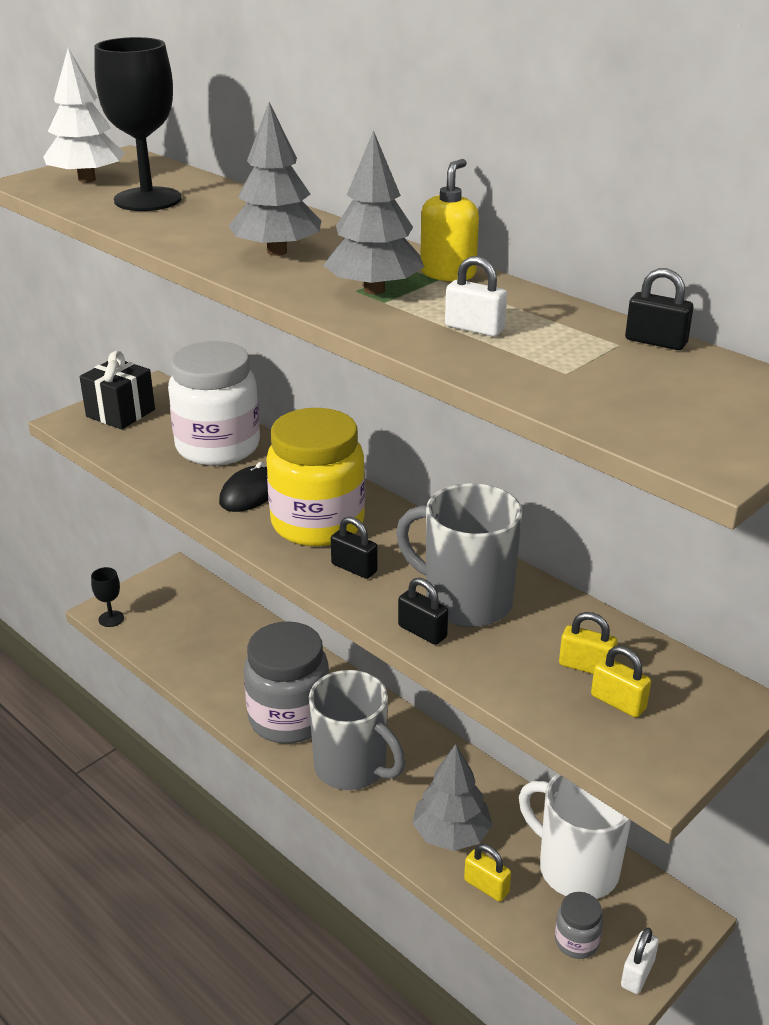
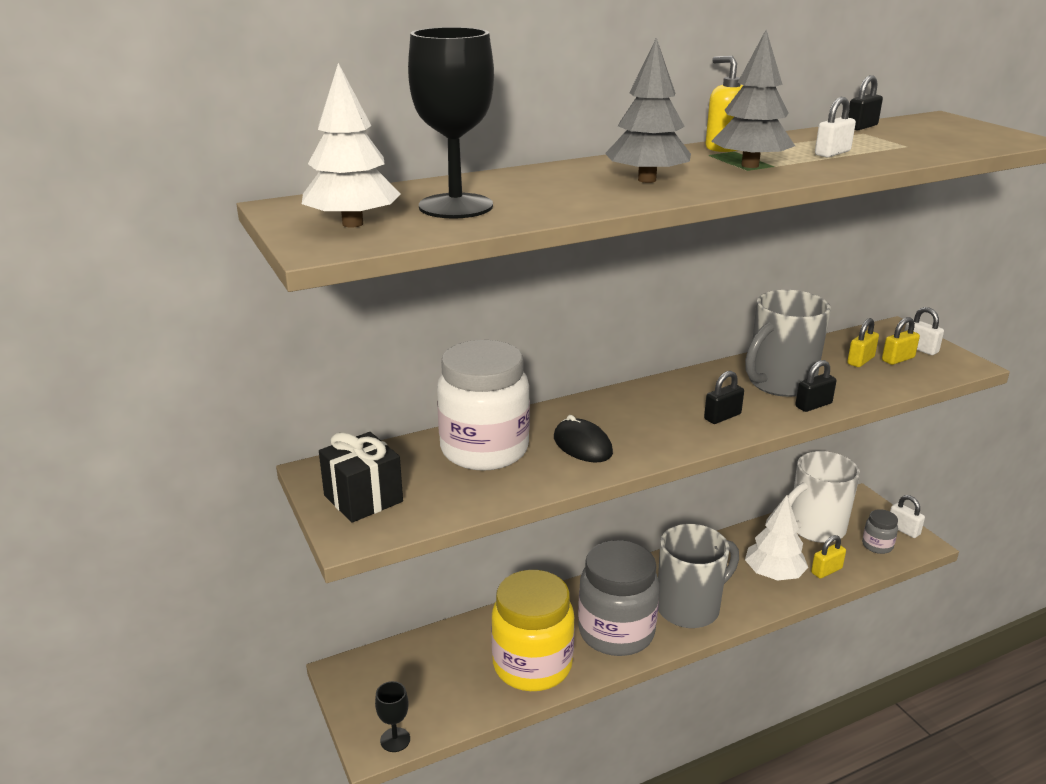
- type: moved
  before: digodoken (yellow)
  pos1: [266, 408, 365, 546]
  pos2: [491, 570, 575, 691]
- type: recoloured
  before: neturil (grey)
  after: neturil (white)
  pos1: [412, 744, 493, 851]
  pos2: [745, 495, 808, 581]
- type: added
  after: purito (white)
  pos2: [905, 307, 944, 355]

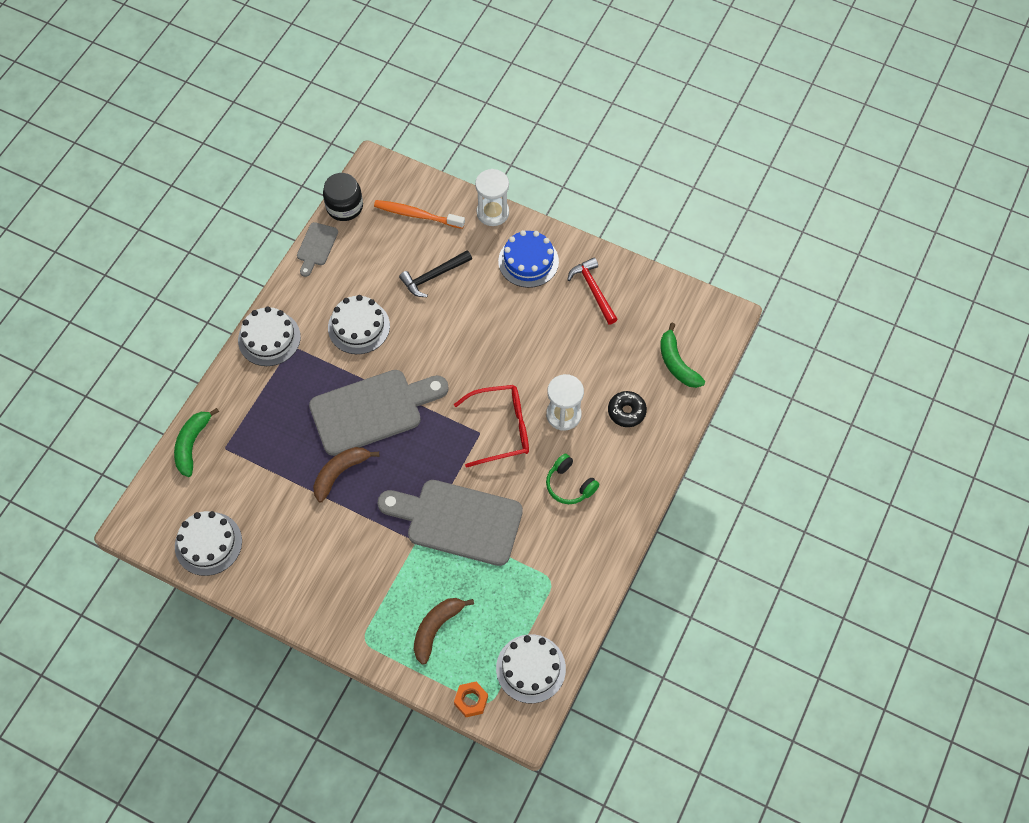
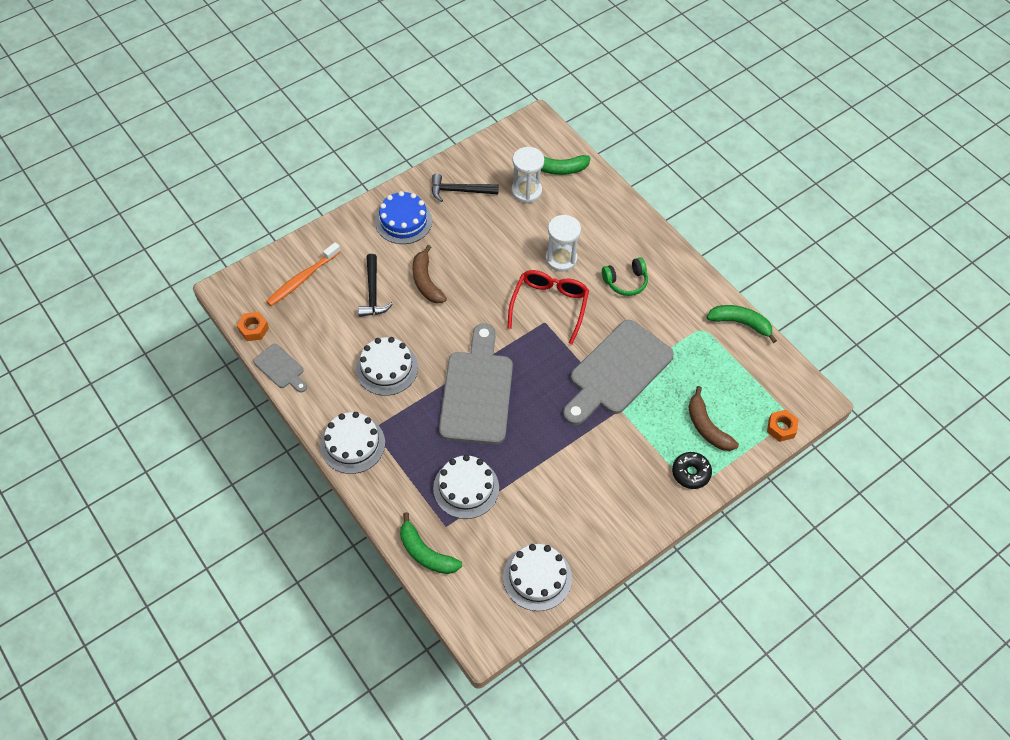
- type: moved
  before: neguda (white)
  pos1: [475, 169, 509, 226]
  pos2: [512, 147, 544, 203]
- type: replaced
  before: digodoken (black)
  after: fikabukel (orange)
  pos1: [323, 173, 363, 221]
  pos2: [237, 312, 269, 341]
- type: recoloured
  before: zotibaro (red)
  after: zotibaro (black)
  pos1: [567, 257, 618, 324]
  pos2: [432, 173, 499, 202]
- type: moved
  before: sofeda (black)
  pos1: [608, 391, 647, 427]
  pos2: [672, 452, 712, 489]
- type: moved
  before: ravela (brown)
  pos1: [313, 447, 379, 503]
  pos2: [412, 245, 447, 304]
- type: moved
  before: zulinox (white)
  pos1: [496, 634, 566, 703]
  pos2: [433, 455, 499, 519]
- type: added
  after: ravela (green)
  pos2: [707, 305, 777, 343]

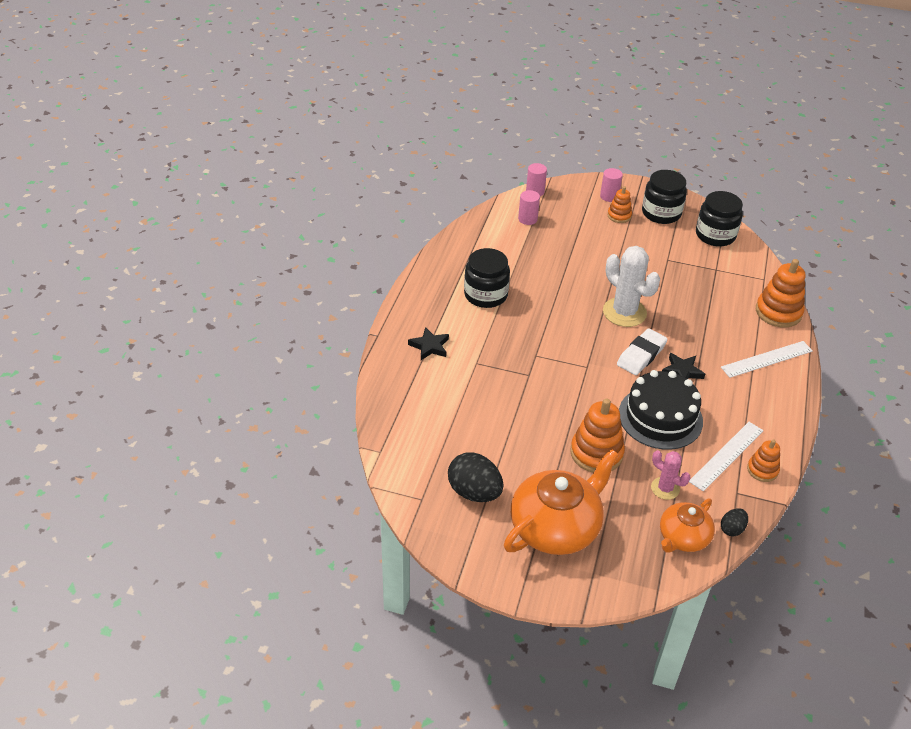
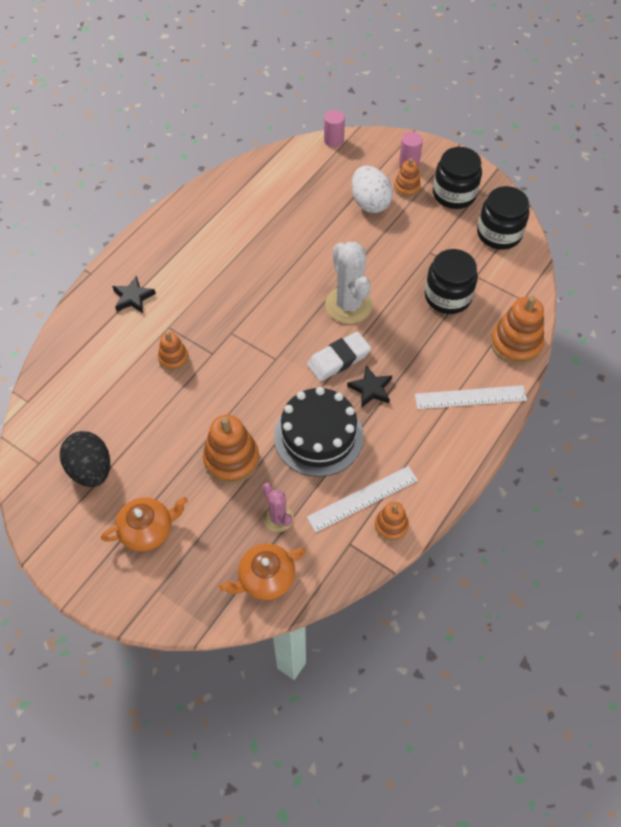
- type: removed
  before: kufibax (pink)
  pos1: [518, 190, 540, 225]
- type: moved
  before: digodoken (black)
  pos1: [464, 248, 510, 308]
  pos2: [425, 249, 478, 314]
- type: resized
  before: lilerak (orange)
  pos1: [504, 449, 619, 555]
  pos2: [101, 497, 188, 551]
  scale: 0.59
- type: removed
  before: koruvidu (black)
  pos1: [721, 508, 748, 536]
- type: added
  after: koruvidu (white)
  pos2: [352, 166, 393, 213]
- type: added
  after: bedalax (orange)
  pos2: [158, 332, 189, 371]

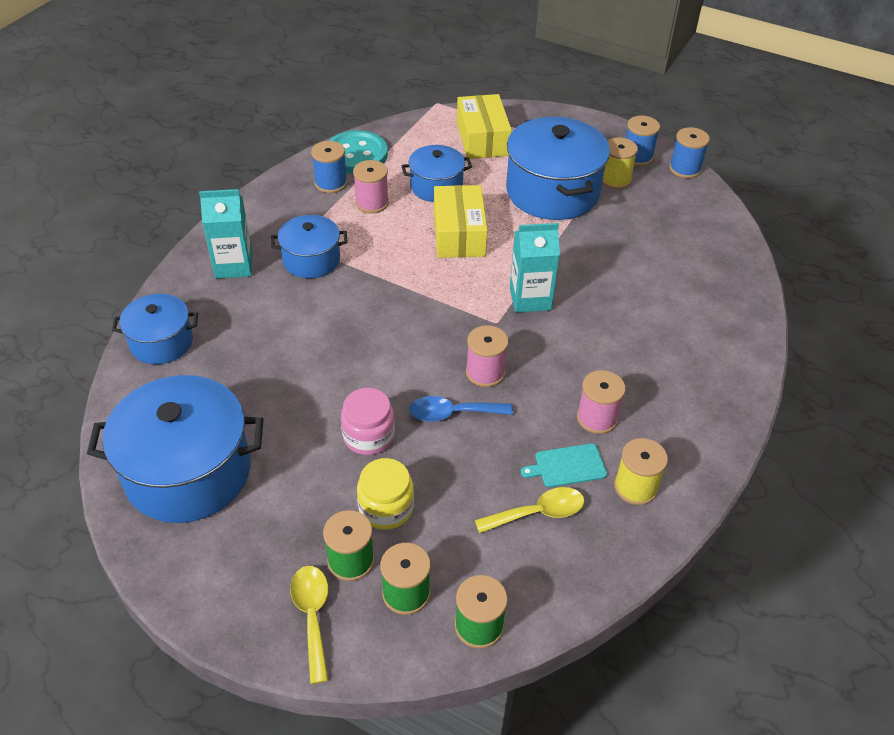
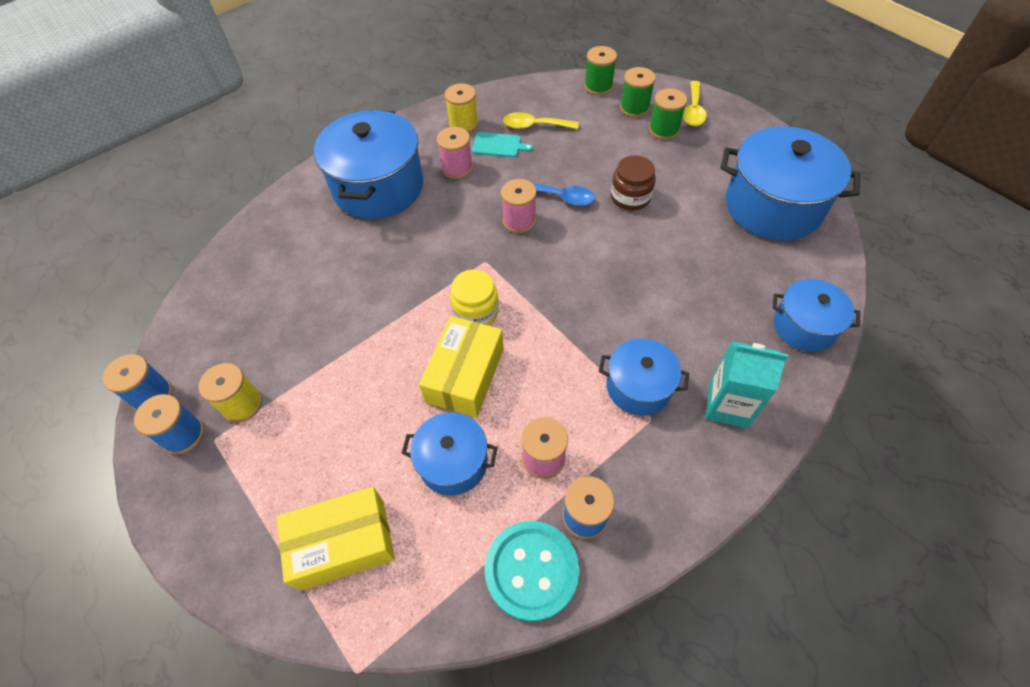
- type: turned
  before: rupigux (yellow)
  pos1: [457, 94, 512, 159]
  pos2: [277, 487, 395, 591]
  turn: 60
- type: moved
  before: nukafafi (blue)
  pos1: [506, 117, 610, 220]
  pos2: [314, 110, 424, 219]
- type: removed
  before: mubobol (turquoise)
  pos1: [510, 223, 560, 313]
- type: recoloured
  before: digodoken (pink)
  after: digodoken (brown)
  pos1: [341, 388, 395, 455]
  pos2: [611, 155, 656, 211]
- type: moved
  before: digodoken (yellow)
  pos1: [357, 458, 414, 530]
  pos2: [450, 269, 499, 326]

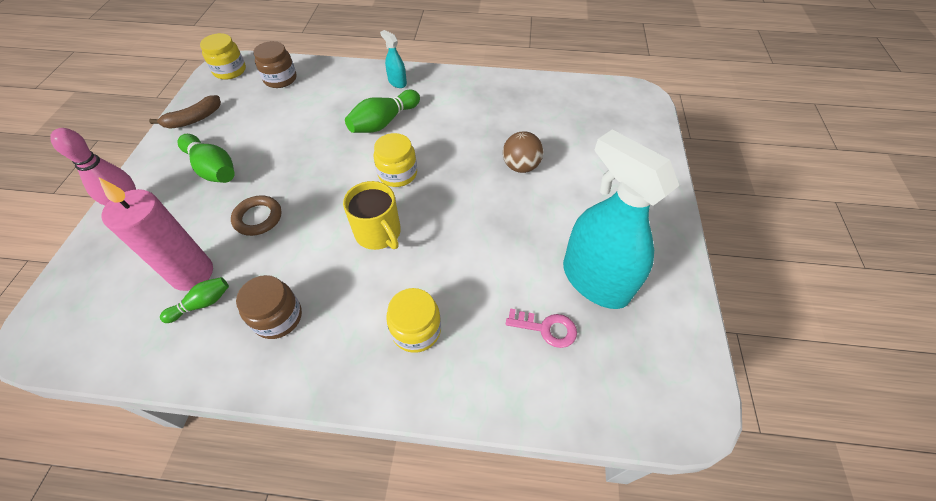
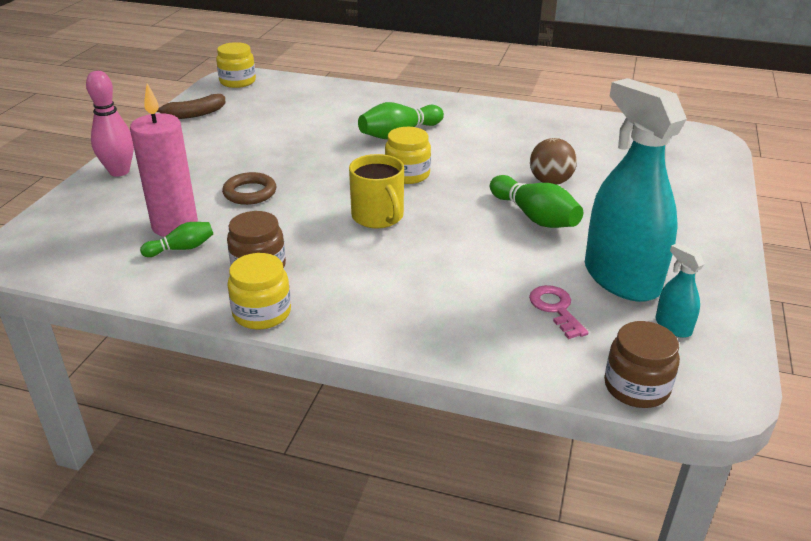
- type: moved
  before: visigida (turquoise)
  pos1: [380, 30, 407, 88]
  pos2: [656, 243, 705, 338]
- type: moved
  before: digodoken (brown)
  pos1: [253, 41, 297, 88]
  pos2: [604, 321, 680, 408]
- type: moved
  before: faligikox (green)
  pos1: [177, 134, 235, 183]
  pos2: [490, 175, 583, 228]
- type: moved
  before: digodoken (yellow)
  pos1: [386, 288, 441, 353]
  pos2: [227, 253, 291, 330]
- type: turned
  before: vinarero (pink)
  pos1: [506, 308, 577, 348]
  pos2: [529, 285, 589, 339]
  turn: -135

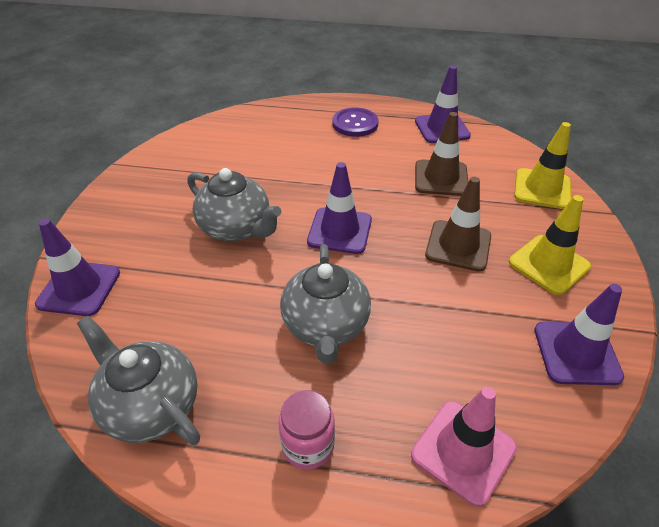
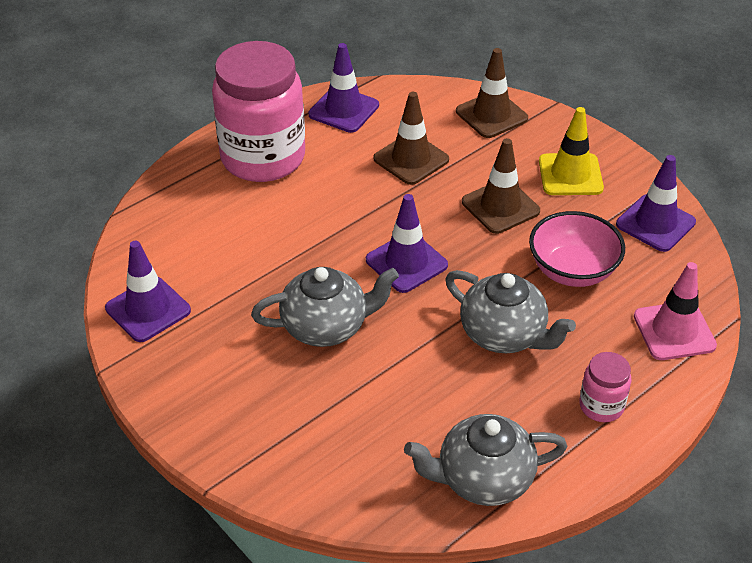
- type: replaced
  before: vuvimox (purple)
  after: digodoken (pink)
  pos1: [333, 108, 379, 137]
  pos2: [212, 41, 305, 182]
- type: recoloured
  before: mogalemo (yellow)
  after: mogalemo (brown)
  pos1: [514, 122, 571, 209]
  pos2: [456, 48, 528, 138]
- type: moved
  before: mogalemo (purple)
  pos1: [35, 219, 120, 316]
  pos2: [105, 241, 191, 342]
- type: added
  after: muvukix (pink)
  pos2: [529, 211, 625, 287]

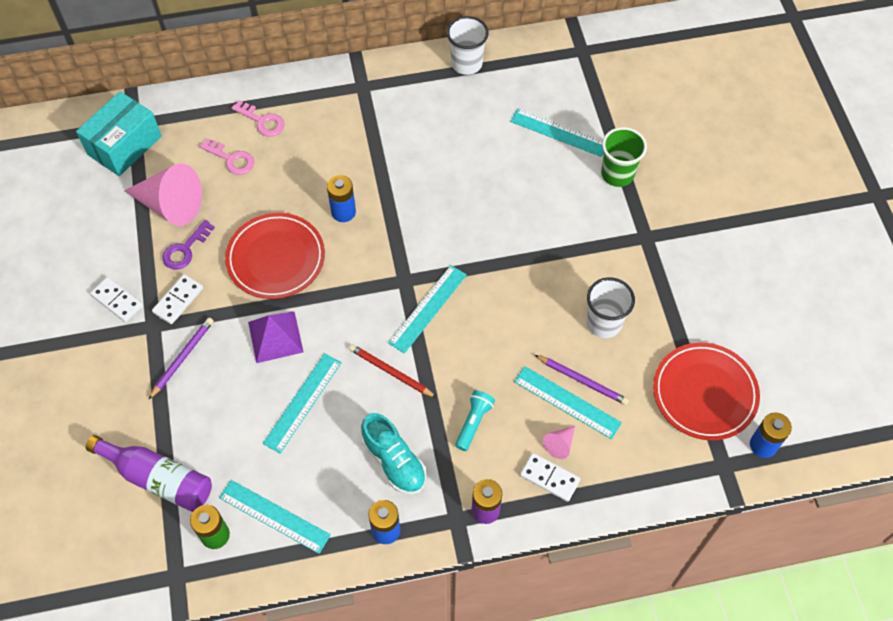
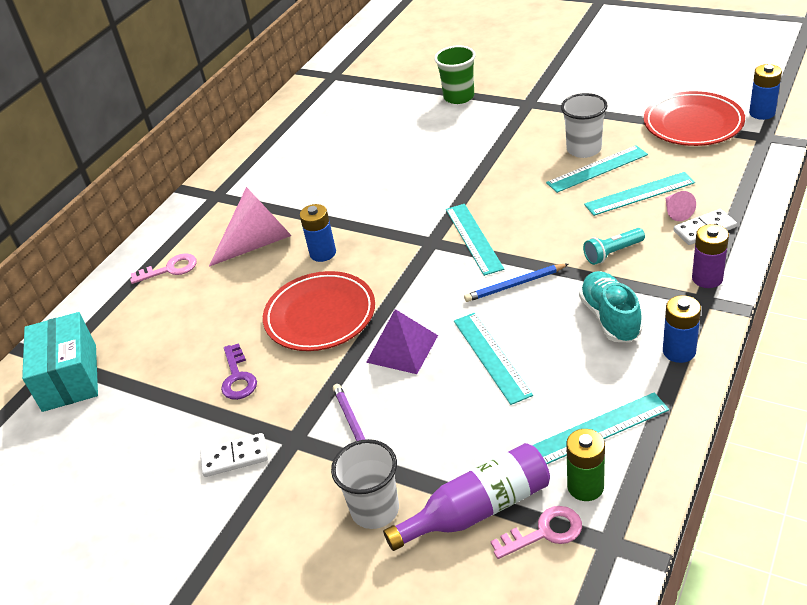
- type: moved
  before: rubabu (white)
  pos1: [447, 16, 489, 75]
  pos2: [331, 439, 399, 529]
- type: moved
  before: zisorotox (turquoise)
  pos1: [510, 108, 604, 157]
  pos2: [546, 145, 648, 193]
- type: moved
  before: vinarero (pink)
  pos1: [200, 138, 254, 175]
  pos2: [491, 506, 582, 559]
- type: moved
  before: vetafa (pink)
  pos1: [124, 163, 202, 226]
  pos2: [209, 187, 292, 267]
- type: removed
  before: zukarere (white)
  pos1: [152, 274, 203, 324]
- type: recoloured
  before: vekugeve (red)
  after: vekugeve (blue)
  pos1: [349, 344, 437, 398]
  pos2: [464, 264, 568, 302]
- type: removed
  before: vekugeve (purple)
  pos1: [535, 355, 629, 405]
- type: turned
  before: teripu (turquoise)
  pos1: [455, 390, 495, 451]
  pos2: [583, 228, 645, 265]
  turn: -90
- type: turned
  before: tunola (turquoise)
  pos1: [361, 413, 426, 495]
  pos2: [579, 271, 642, 342]
  turn: -105

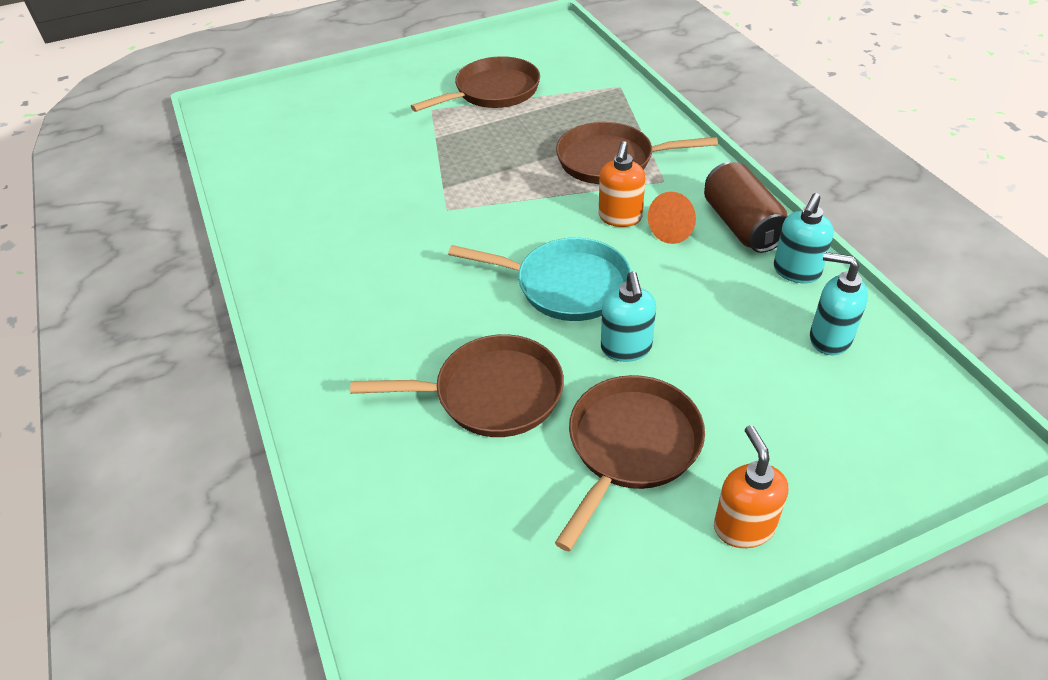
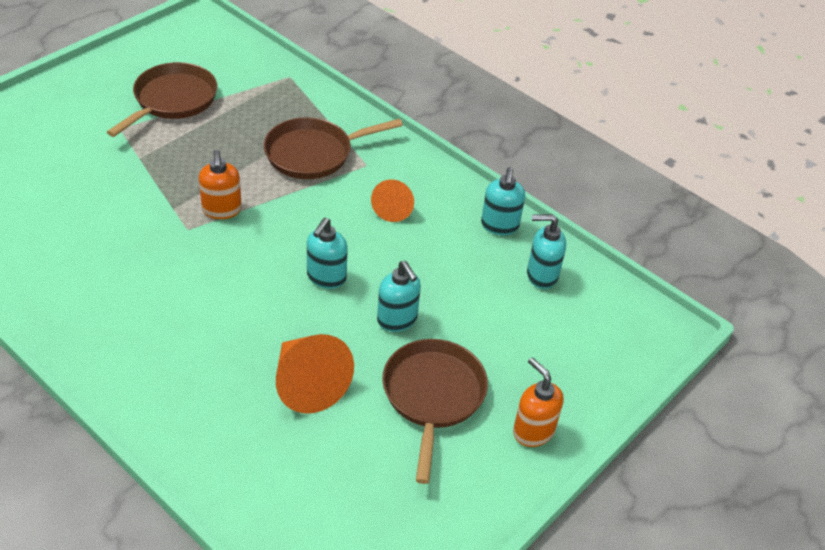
- type: moved
  before: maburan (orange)
  pos1: [599, 141, 645, 227]
  pos2: [199, 150, 242, 219]
- type: removed
  before: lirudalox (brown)
  pos1: [704, 162, 787, 253]
- type: replaced
  before: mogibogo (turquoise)
  after: maburan (turquoise)
  pos1: [448, 238, 631, 321]
  pos2: [307, 218, 348, 289]
- type: replaced
  before: mogibogo (brown)
  after: vetafa (orange)
  pos1: [350, 334, 564, 437]
  pos2: [276, 334, 354, 414]

